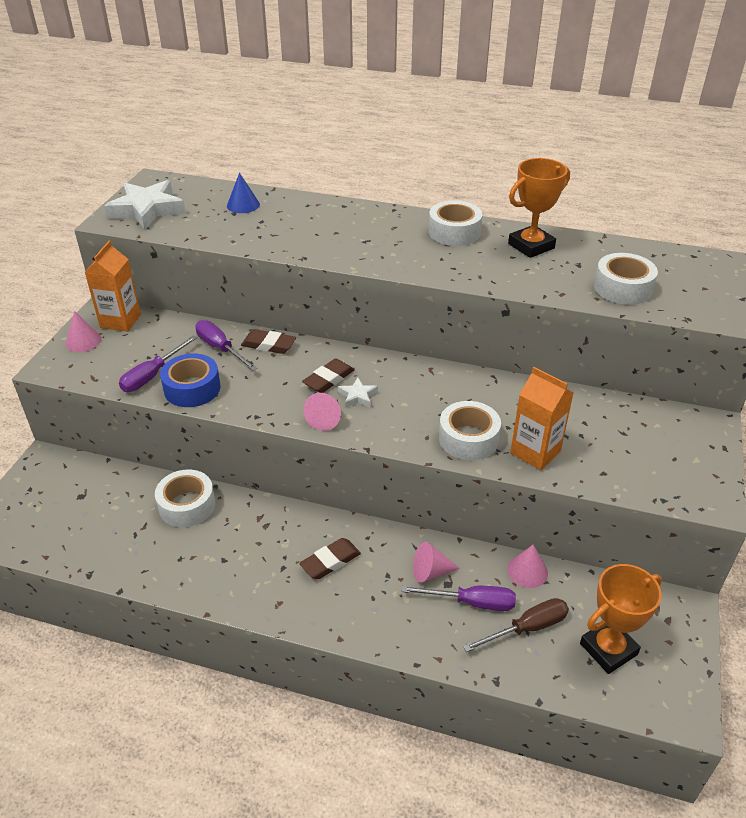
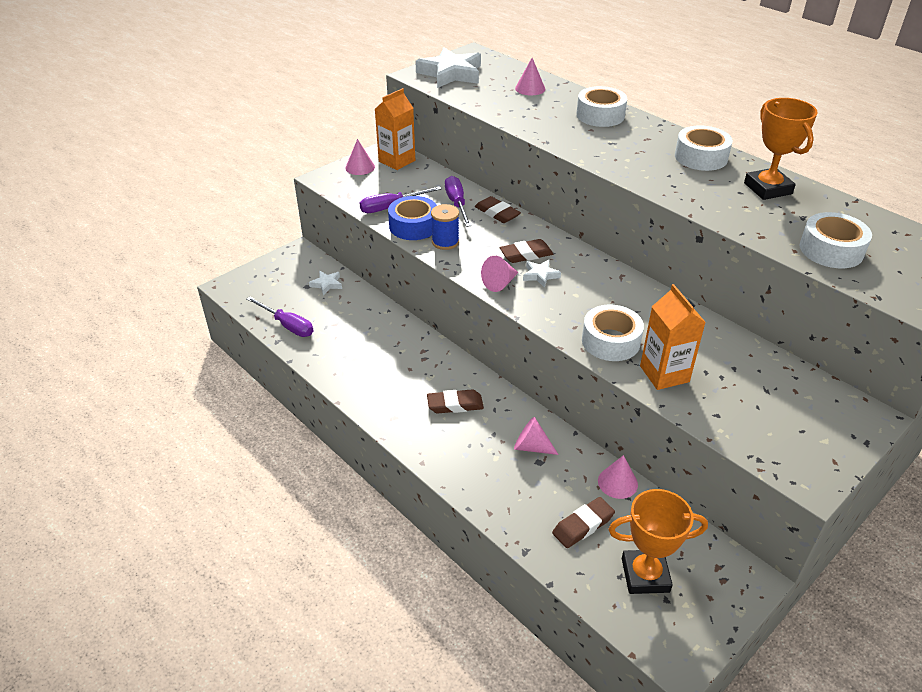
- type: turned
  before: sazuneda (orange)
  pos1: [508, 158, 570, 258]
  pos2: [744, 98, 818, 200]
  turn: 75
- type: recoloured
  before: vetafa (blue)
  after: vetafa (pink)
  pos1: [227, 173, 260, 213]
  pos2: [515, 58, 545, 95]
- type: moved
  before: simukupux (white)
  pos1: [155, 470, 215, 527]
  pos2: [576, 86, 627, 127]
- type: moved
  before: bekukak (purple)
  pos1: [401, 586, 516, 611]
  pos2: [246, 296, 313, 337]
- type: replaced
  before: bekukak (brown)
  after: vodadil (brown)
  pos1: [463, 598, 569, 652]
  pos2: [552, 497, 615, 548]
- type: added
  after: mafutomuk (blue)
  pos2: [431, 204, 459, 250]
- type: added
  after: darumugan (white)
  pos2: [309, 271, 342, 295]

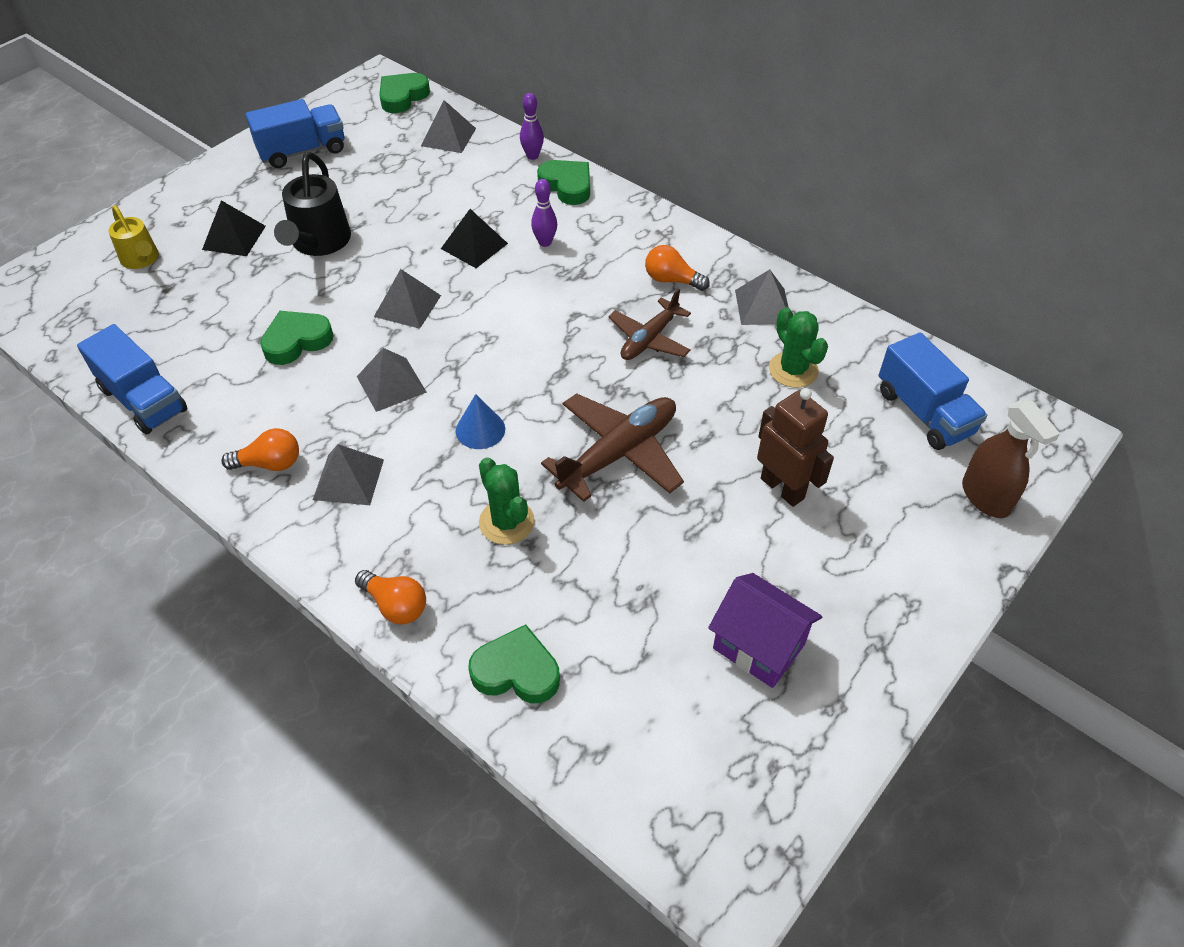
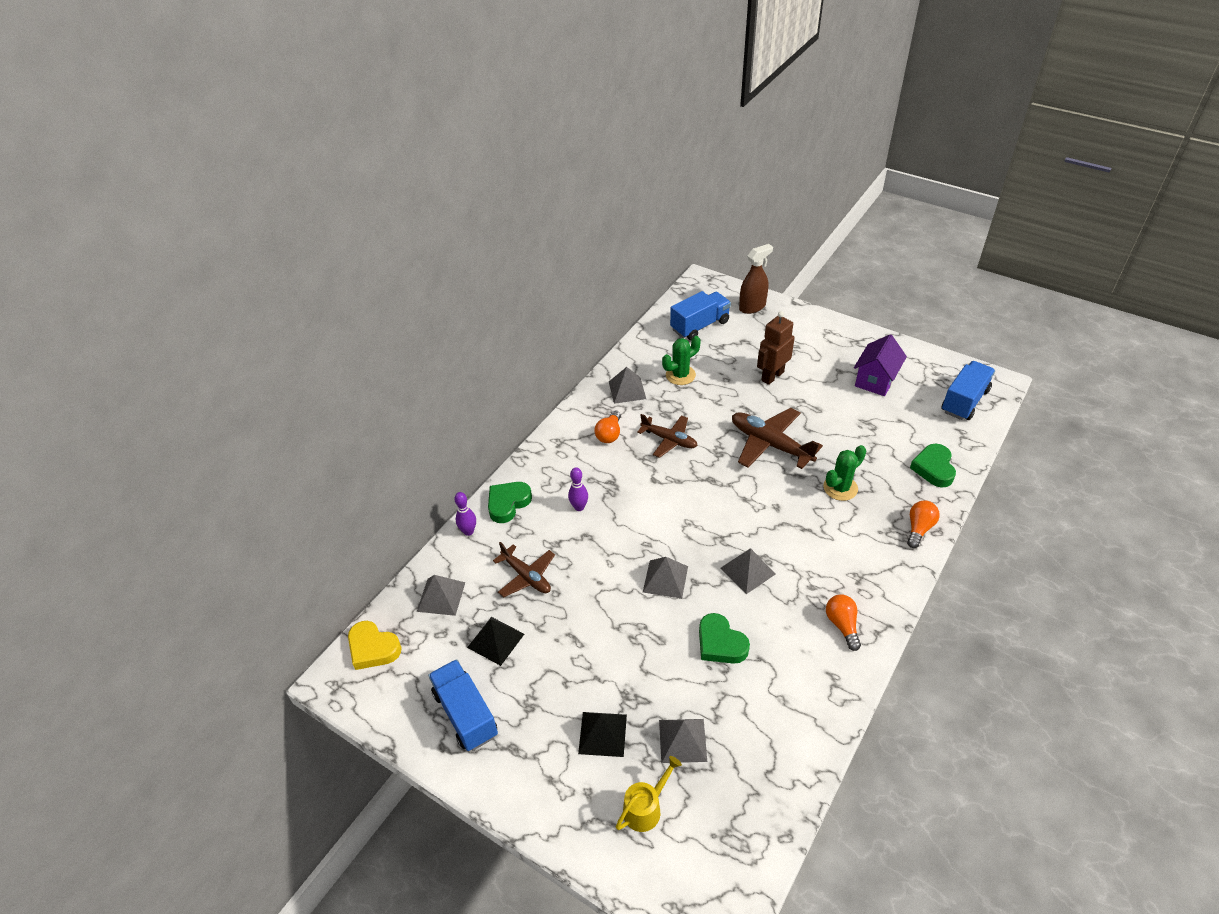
- type: recoloured
  before: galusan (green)
  after: galusan (yellow)
  pos1: [379, 73, 430, 113]
  pos2: [348, 621, 402, 670]
- type: removed
  before: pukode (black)
  pos1: [274, 152, 351, 256]
- type: moved
  before: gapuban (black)
  pos1: [441, 209, 508, 268]
  pos2: [467, 617, 524, 666]
- type: moved
  before: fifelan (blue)
  pos1: [77, 324, 187, 435]
  pos2: [941, 361, 995, 420]
- type: removed
  before: vetafa (blue)
  pos1: [456, 394, 505, 449]
- type: moved
  before: gapuban (grey)
  pos1: [313, 444, 384, 505]
  pos2: [659, 719, 707, 763]
- type: added
  after: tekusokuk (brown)
  pos2: [493, 542, 555, 597]

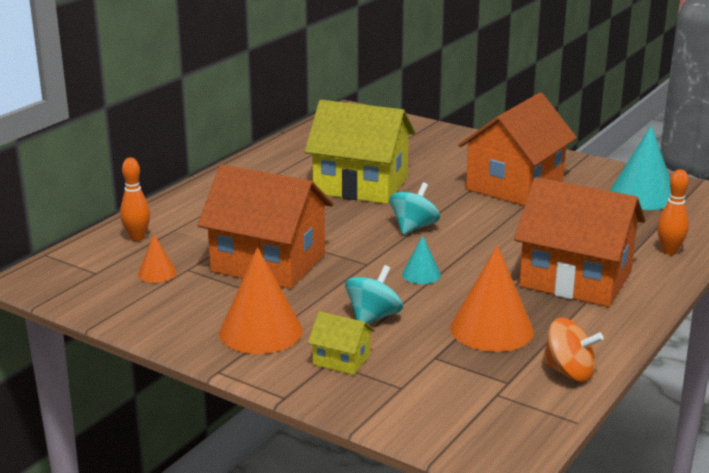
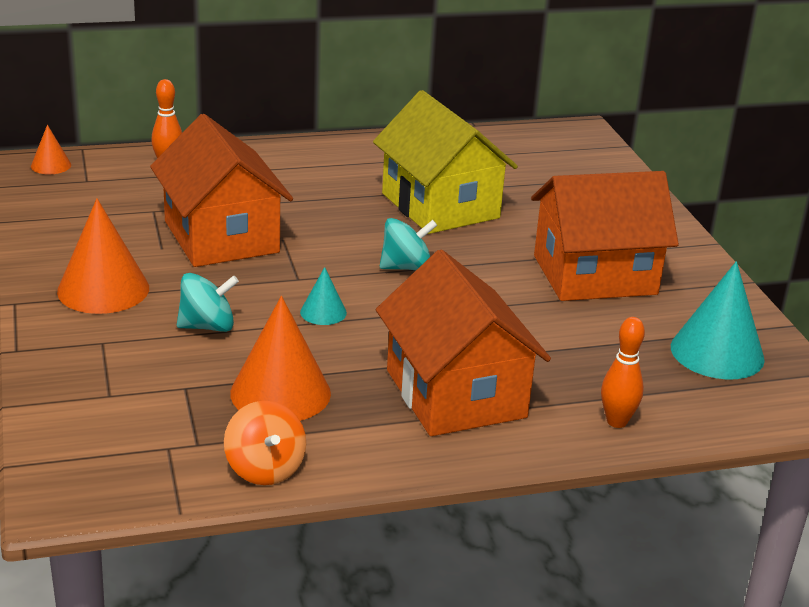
- type: moved
  before: vetafa (orange)
  pos1: [138, 235, 177, 283]
  pos2: [31, 125, 71, 174]
- type: removed
  before: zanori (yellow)
  pos1: [308, 311, 375, 375]

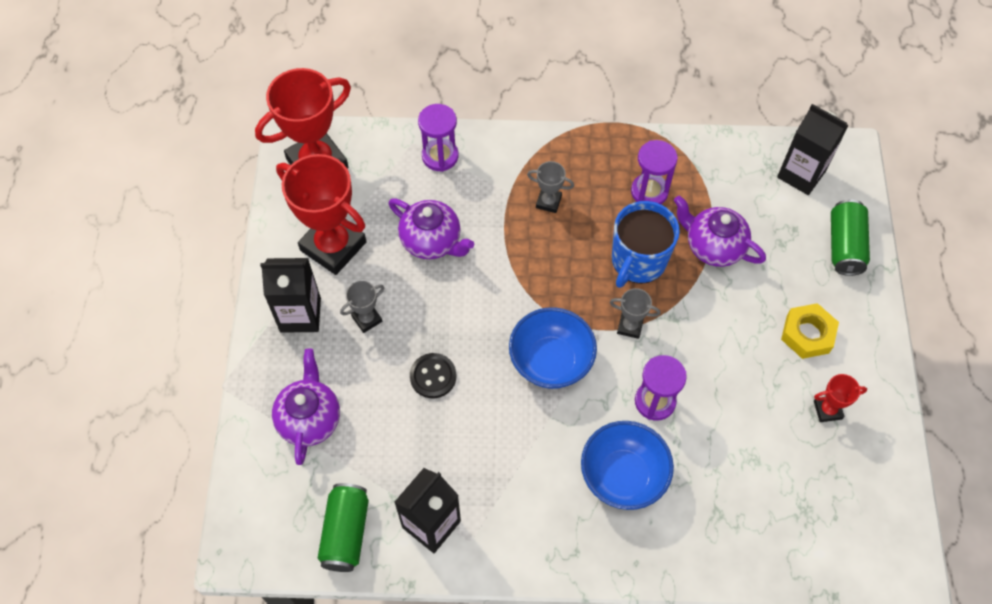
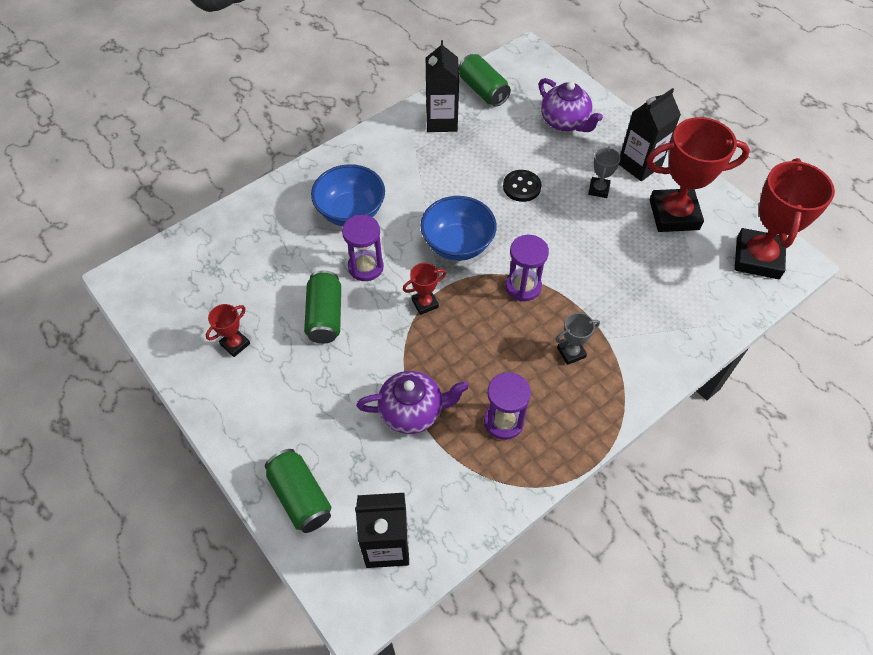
- type: moved
  before: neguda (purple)
  pos1: [418, 104, 459, 172]
  pos2: [505, 235, 549, 302]
- type: removed
  before: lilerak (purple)
  pos1: [388, 199, 474, 259]
- type: removed
  before: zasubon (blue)
  pos1: [612, 201, 680, 288]
- type: recoloured
  before: sazuneda (grey)
  after: sazuneda (red)
  pos1: [610, 288, 661, 339]
  pos2: [403, 263, 446, 315]
- type: removed
  before: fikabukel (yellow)
  pos1: [781, 303, 839, 359]
- type: added
  after: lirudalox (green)
  pos2: [304, 270, 341, 344]

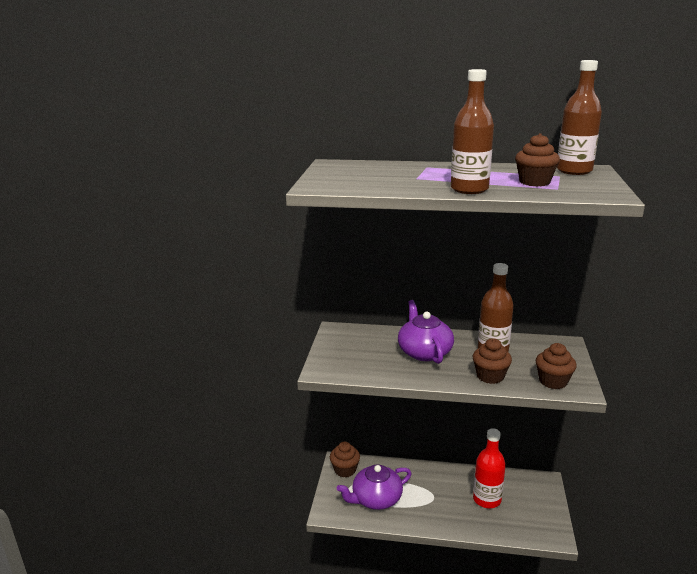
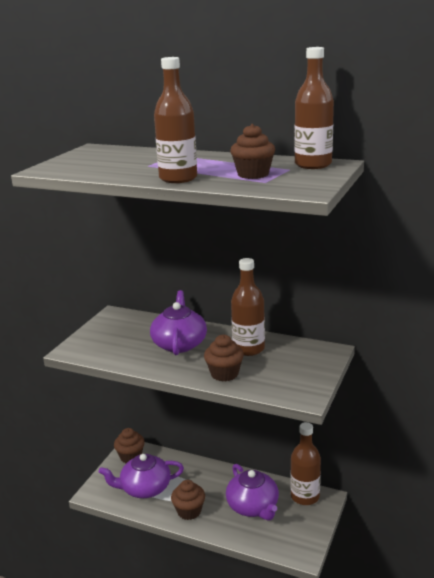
- type: moved
  before: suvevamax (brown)
  pos1: [536, 343, 577, 389]
  pos2: [171, 480, 205, 520]
- type: replaced
  before: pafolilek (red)
  after: lilerak (purple)
  pos1: [473, 428, 506, 508]
  pos2: [226, 464, 279, 521]
- type: added
  after: pafolilek (brown)
  pos2: [290, 422, 321, 505]

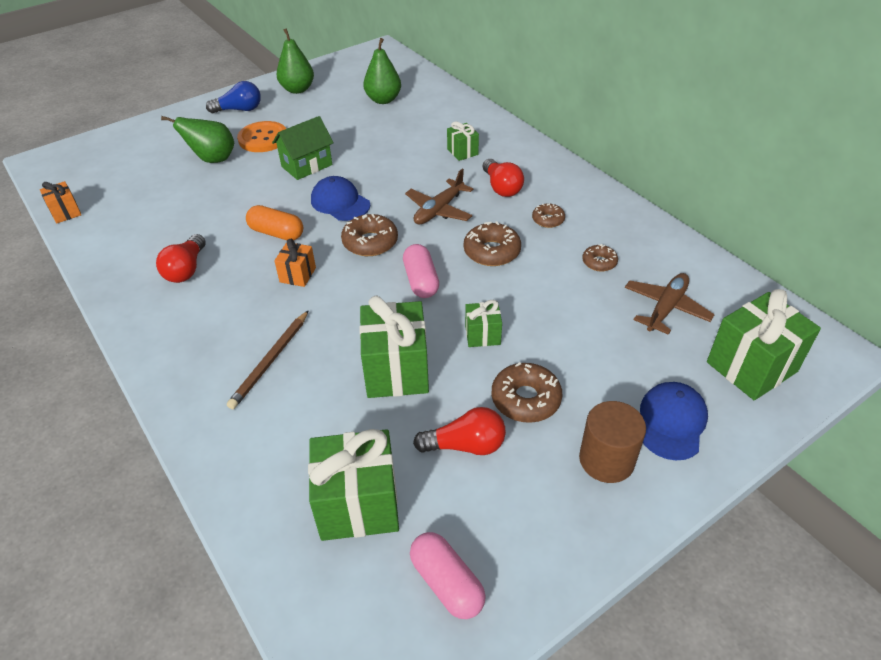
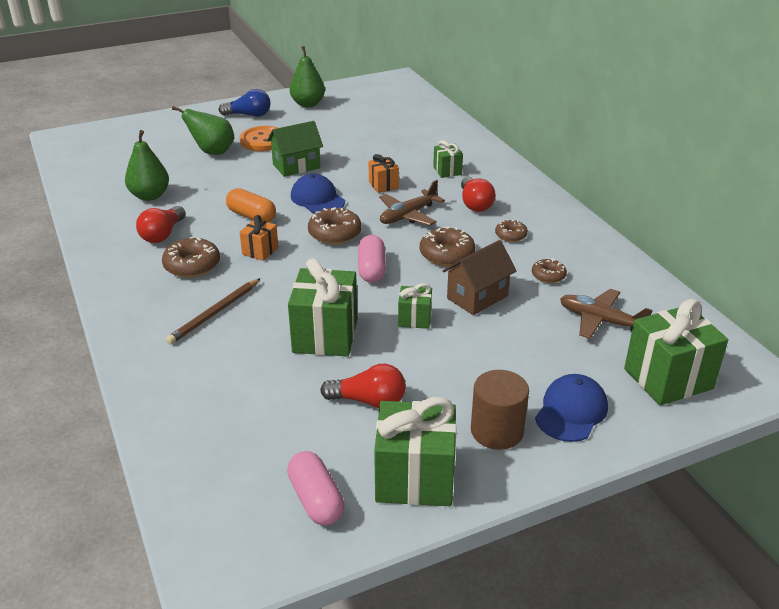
- type: moved
  before: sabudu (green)
  pos1: [363, 38, 401, 104]
  pos2: [125, 130, 169, 201]
- type: moved
  before: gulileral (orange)
  pos1: [40, 181, 81, 224]
  pos2: [369, 154, 399, 193]
- type: turned
  before: tekusokuk (brown)
  pos1: [625, 273, 715, 335]
  pos2: [560, 289, 653, 339]
  turn: -105
- type: moved
  before: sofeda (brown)
  pos1: [491, 362, 562, 423]
  pos2: [162, 236, 220, 278]
- type: moved
  before: gulileral (green)
  pos1: [308, 429, 399, 541]
  pos2: [374, 397, 457, 506]
- type: added
  after: zanori (brown)
  pos2: [443, 240, 517, 315]

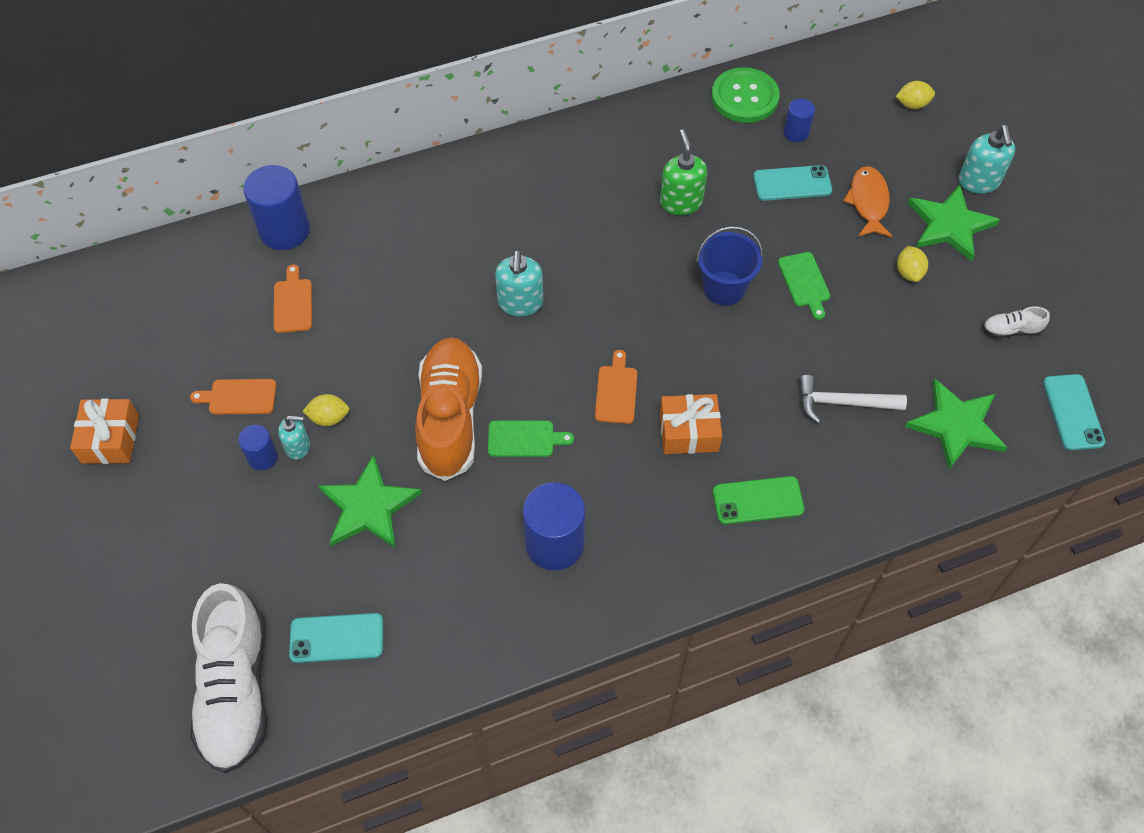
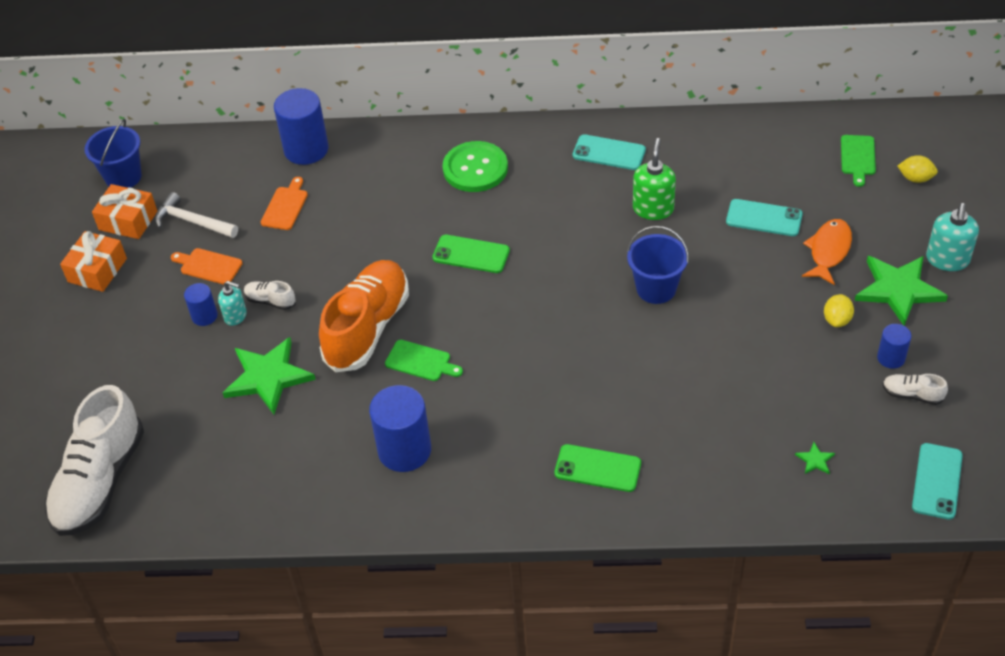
- type: moved
  before: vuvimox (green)
  pos1: [711, 67, 780, 123]
  pos2: [443, 141, 508, 192]
- type: moved
  before: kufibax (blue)
  pos1: [784, 98, 815, 142]
  pos2: [877, 324, 911, 369]
- type: replaced
  before: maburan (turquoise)
  after: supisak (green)
  pos1: [495, 250, 543, 316]
  pos2: [433, 235, 510, 273]
- type: moved
  before: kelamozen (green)
  pos1: [778, 252, 830, 320]
  pos2: [841, 135, 876, 187]
- type: removed
  before: kelamozen (orange)
  pos1: [595, 350, 637, 424]
- type: moved
  before: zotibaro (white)
  pos1: [799, 375, 907, 423]
  pos2: [154, 192, 238, 238]
- type: resized
  before: darumugan (green)
  pos1: [904, 379, 1008, 470]
  pos2: [795, 442, 835, 474]
  scale: 0.4
- type: replaced
  before: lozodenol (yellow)
  after: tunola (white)
  pos1: [302, 394, 349, 426]
  pos2: [244, 281, 296, 310]
- type: moved
  before: gulileral (orange)
  pos1: [660, 394, 722, 454]
  pos2: [92, 184, 157, 239]
- type: moved
  before: supisak (turquoise)
  pos1: [289, 613, 383, 663]
  pos2: [573, 134, 646, 170]
- type: added
  after: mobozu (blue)
  pos2: [84, 119, 142, 188]

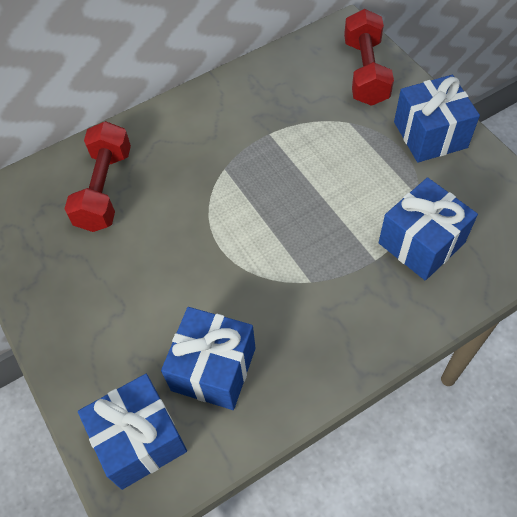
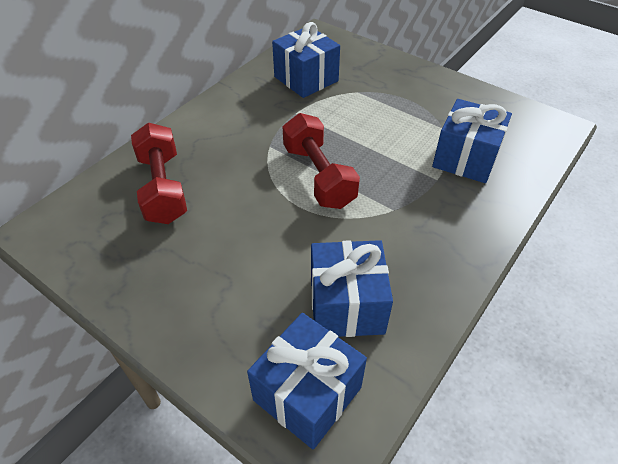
- type: moved
  before: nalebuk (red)
  pos1: [344, 9, 394, 106]
  pos2: [283, 113, 360, 209]
- type: moved
  before: gulileral (blue)
  pos1: [394, 75, 480, 163]
  pos2: [272, 22, 340, 98]

